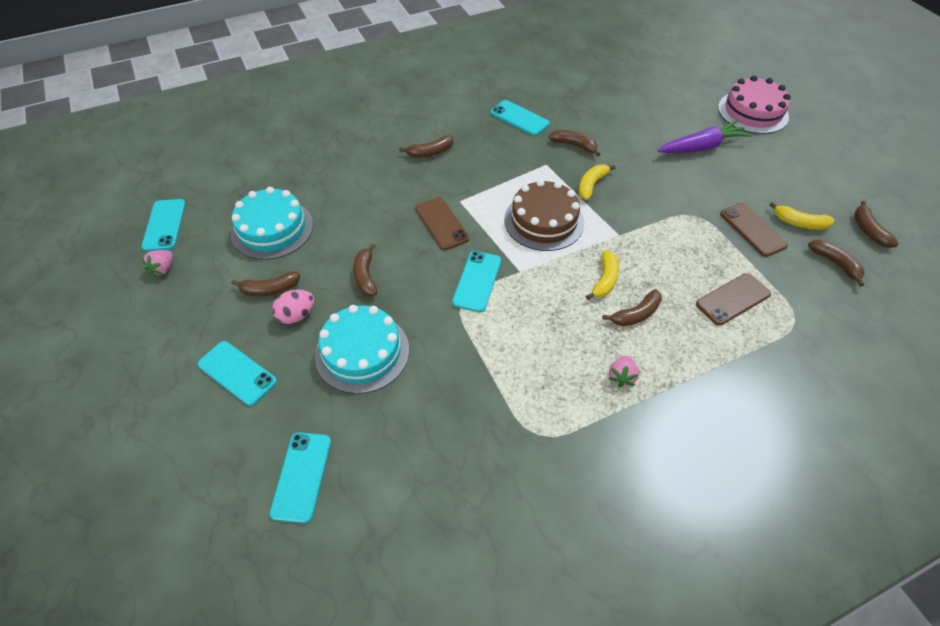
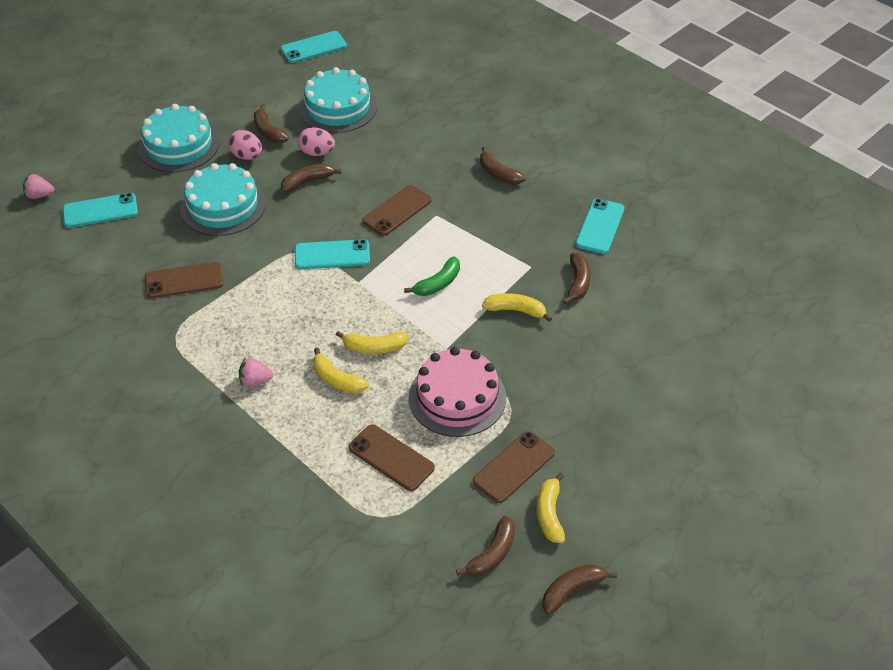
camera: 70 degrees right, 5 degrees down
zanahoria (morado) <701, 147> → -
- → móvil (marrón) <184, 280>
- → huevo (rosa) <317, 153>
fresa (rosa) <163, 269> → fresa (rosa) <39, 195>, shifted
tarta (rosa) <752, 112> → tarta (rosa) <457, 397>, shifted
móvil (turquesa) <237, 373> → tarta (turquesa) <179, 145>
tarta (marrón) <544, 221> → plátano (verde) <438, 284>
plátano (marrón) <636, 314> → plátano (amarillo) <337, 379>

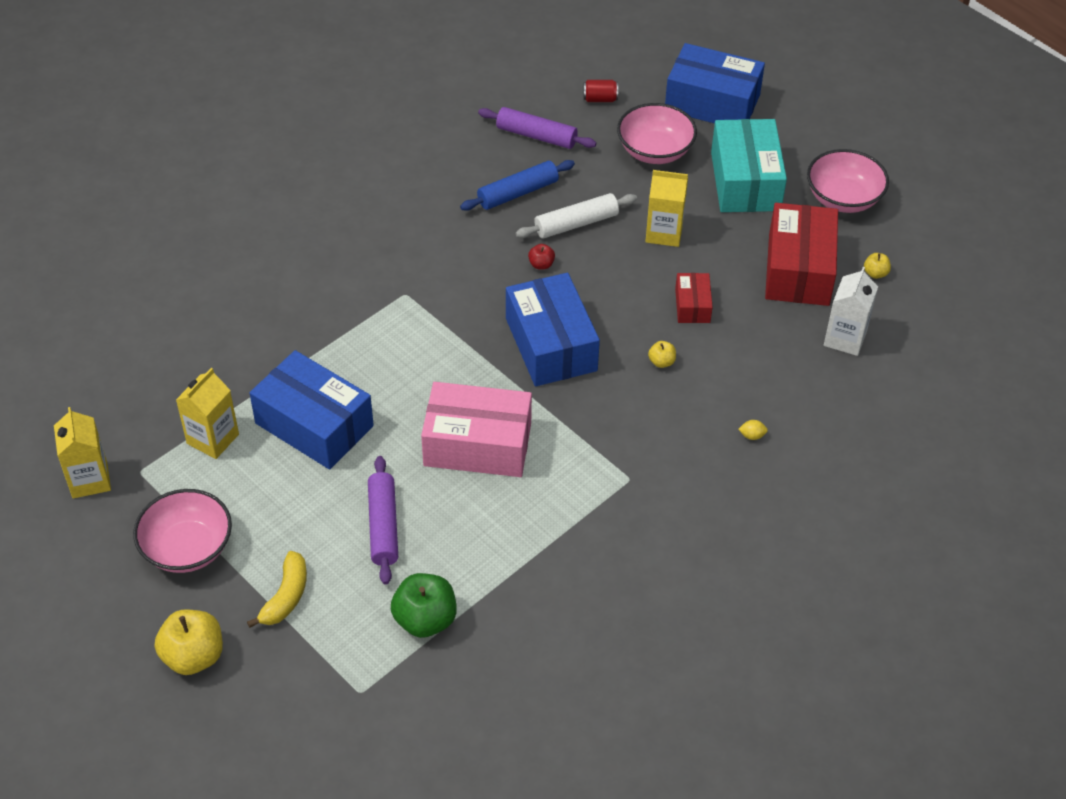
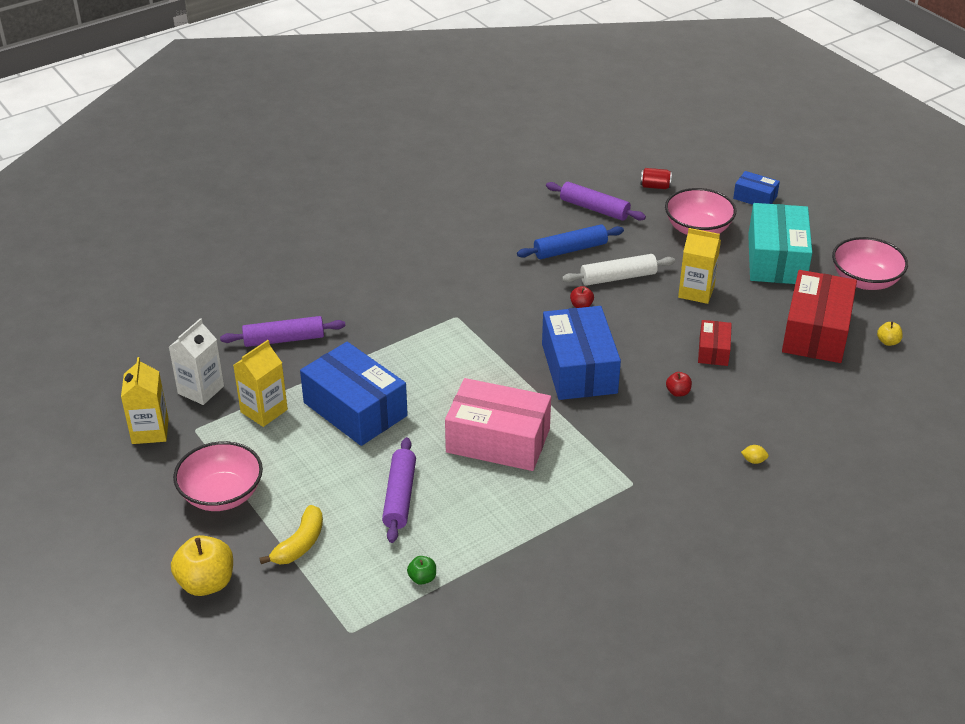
camera: 10 degrees right, 10 degrees down
- → rodillo (morado) <284, 339>
cartón de leche (blanco) <845, 338> → cartón de leche (blanco) <201, 390>, shifted
manzana (amarillo) <661, 362> → manzana (rojo) <678, 392>
manzana (verde) <425, 620> → manzana (verde) <422, 578>, x0.48
caja (azul) <712, 103> → caja (azul) <755, 197>, x0.50

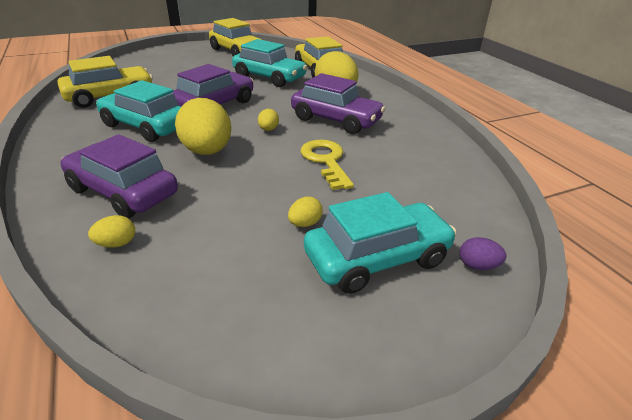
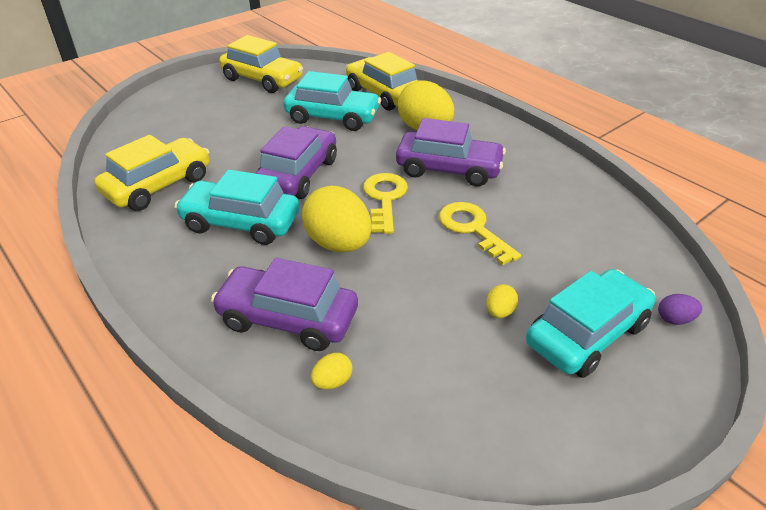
camera: 15 degrees left, 5 degrees up
huevo (amarillo) <268, 130> → llave (amarillo) <385, 198>

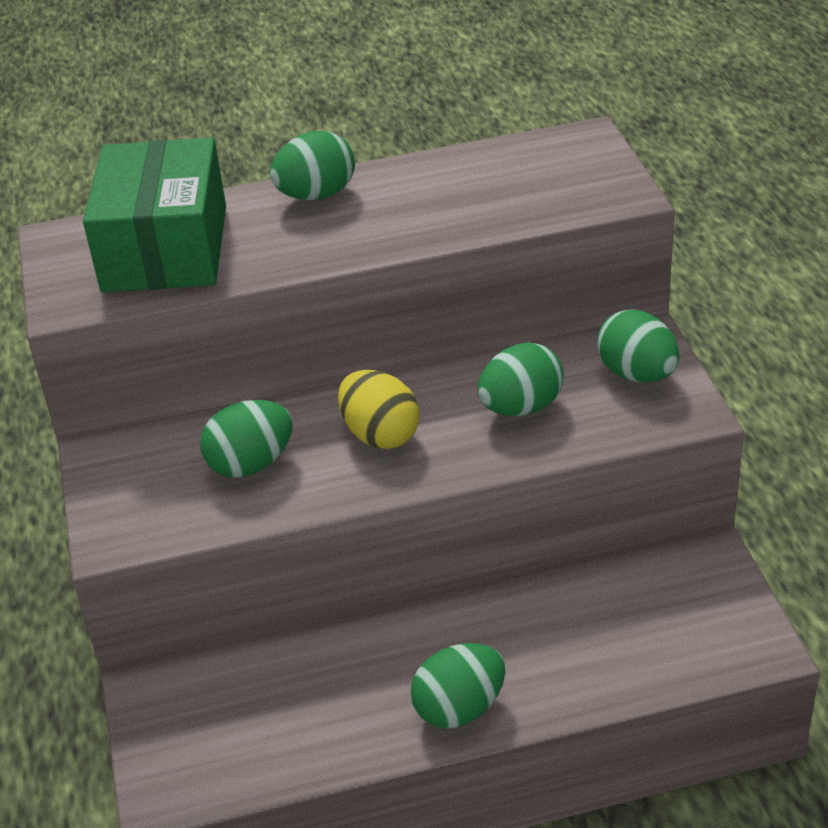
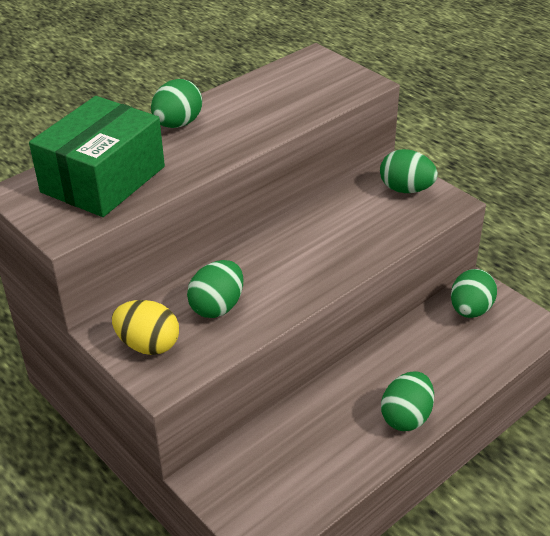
camera: 30 degrees left, 0 degrees up
huevo (amarillo) <380, 435> → huevo (amarillo) <148, 345>, shifted
huevo (verde) <521, 407> → huevo (verde) <470, 310>, shifted
caja (verde) <165, 249> → caja (verde) <103, 179>, 60 degrees clockwise

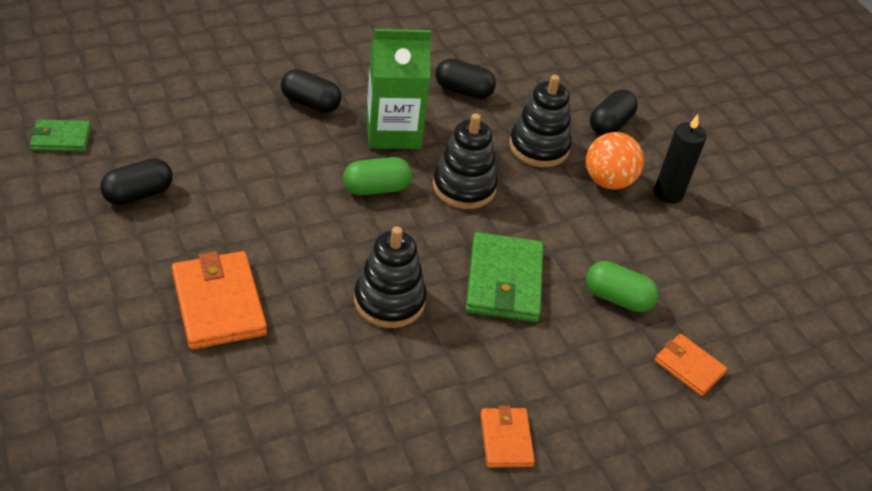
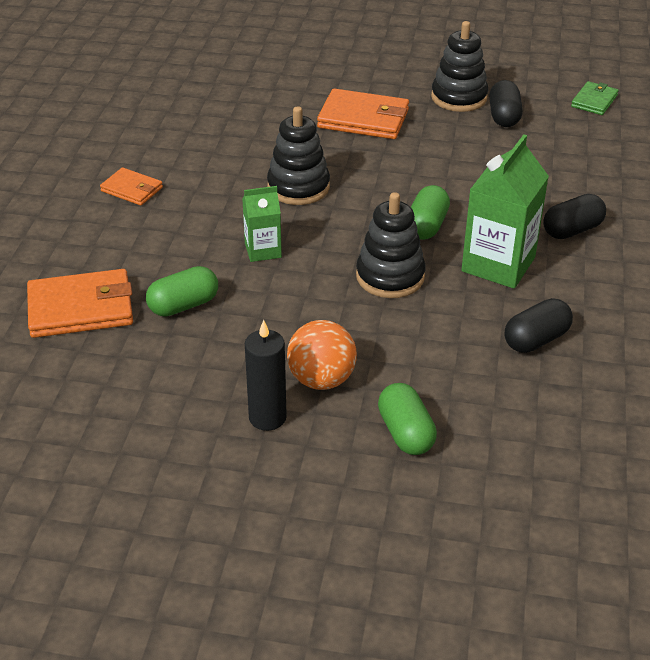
camera: 130 degrees right, 5 degrees down
juguete apilable (negro) <539, 147> → juguete apilable (negro) <459, 97>, shifted
cartera (verde) <504, 281> → cartón de leche (verde) <263, 250>
cápsula (negro) <610, 124> → cápsula (verde) <405, 433>
cartera (naranja) <689, 366> → cartera (naranja) <81, 308>, x1.74

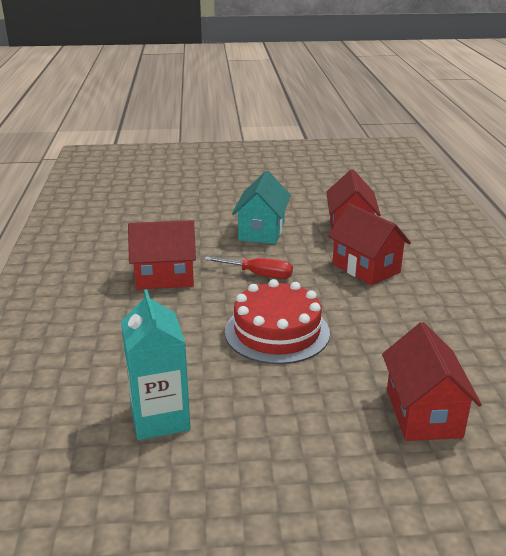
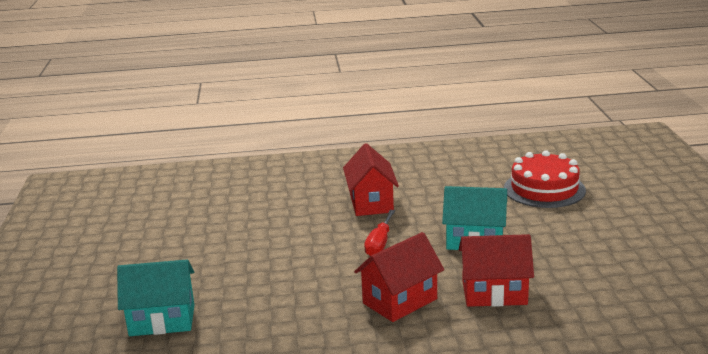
camera: 90 degrees right, 5 degrees down
cartón de leche (turquesa) <160, 418> → -
tarta (rojo) <277, 332> → tarta (rojo) <544, 189>, shifted
casa (rojo) <423, 413> → casa (turquesa) <162, 320>

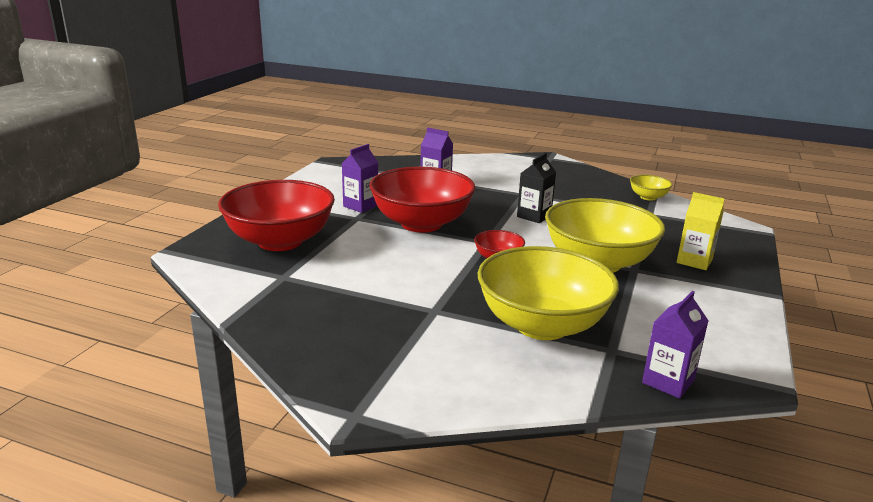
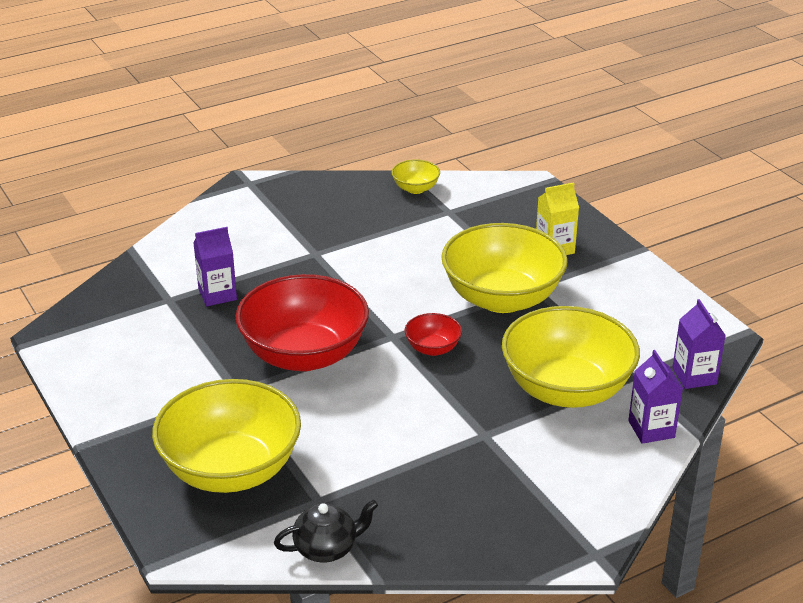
camera: 50 degrees left, 10 degrees up
cartón de leche (negro) <534, 216> → -
- → tetera (negro) <327, 548>
cartón de leche (morado) <360, 206> → cartón de leche (morado) <651, 429>, shifted
cuenco (rojo) <280, 241> → cuenco (amarillo) <231, 470>

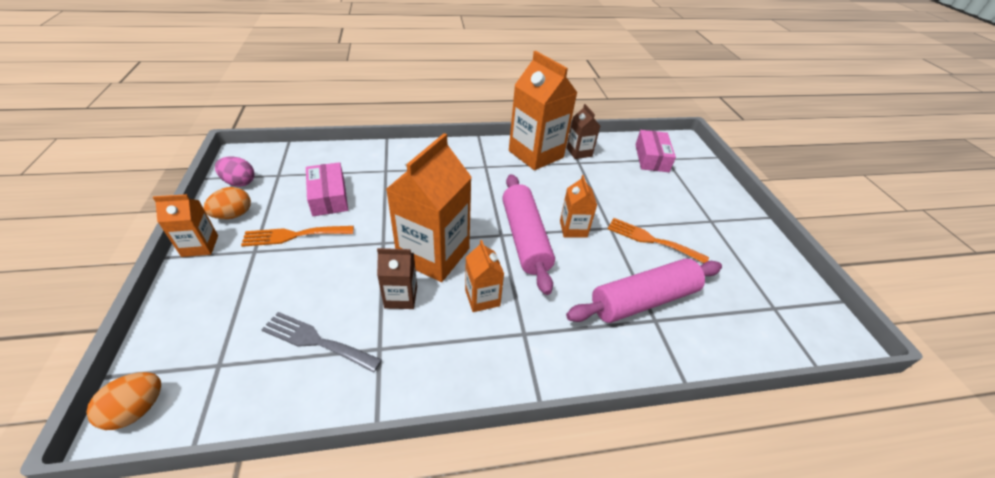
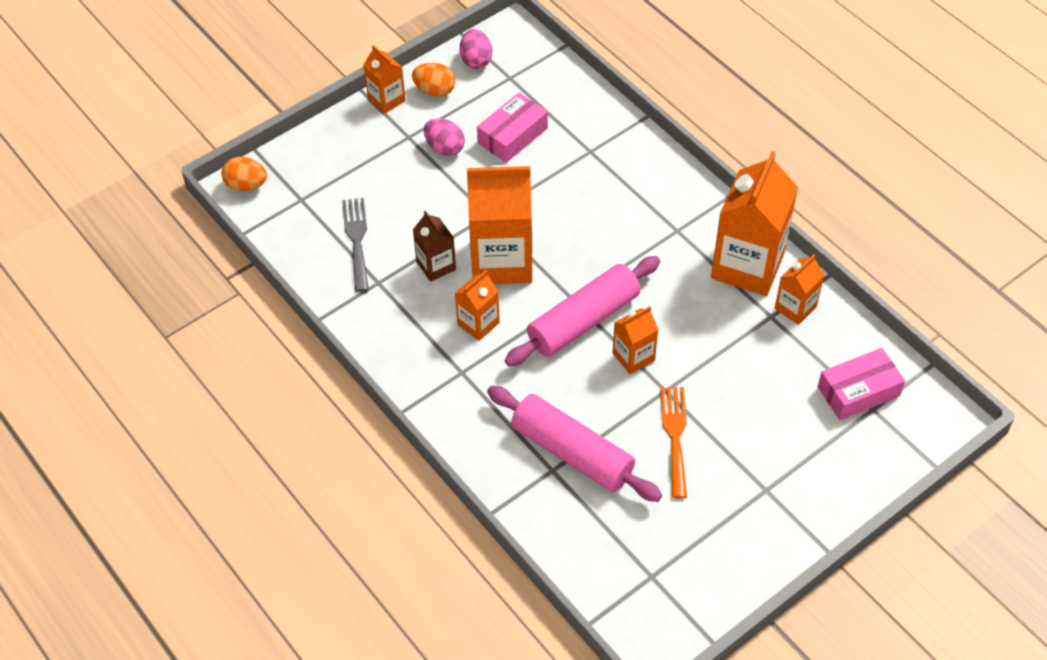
camera: 65 degrees right, 10 degrees up
tenedor (naranja) <293, 235> → huevo (rosa) <444, 148>
cartón de leche (marrón) <579, 152> → cartón de leche (naranja) <795, 308>

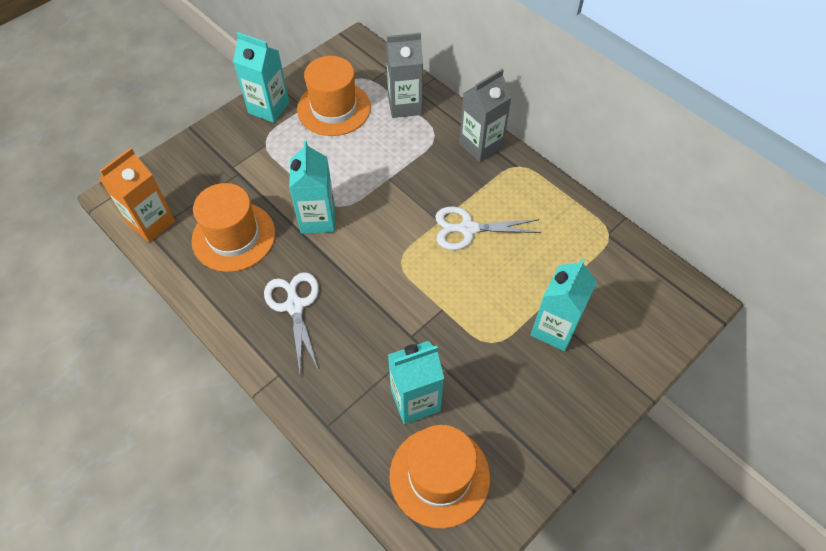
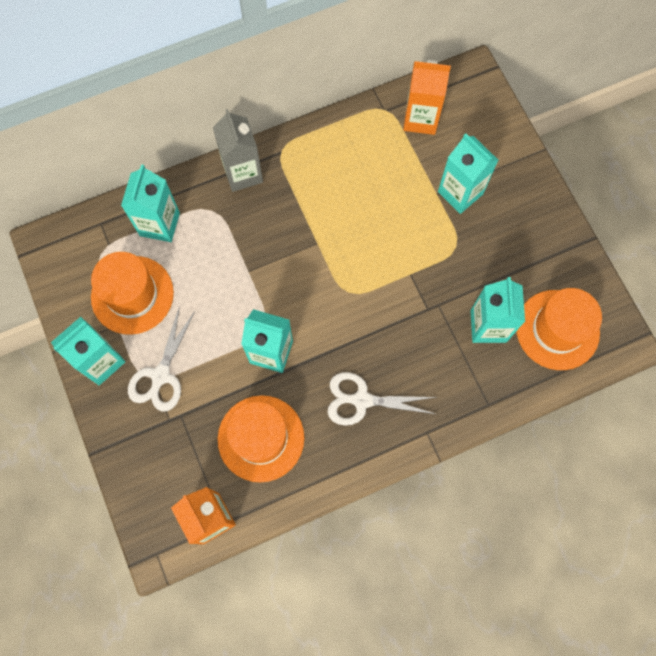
camera: 70 degrees left, 15 degrees up
- → cartón de leche (naranja) <420, 119>
tijeras (blanco) <468, 229> → tijeras (blanco) <161, 375>, shifted
cartón de leche (gris) <405, 105> → cartón de leche (turquesa) <159, 224>

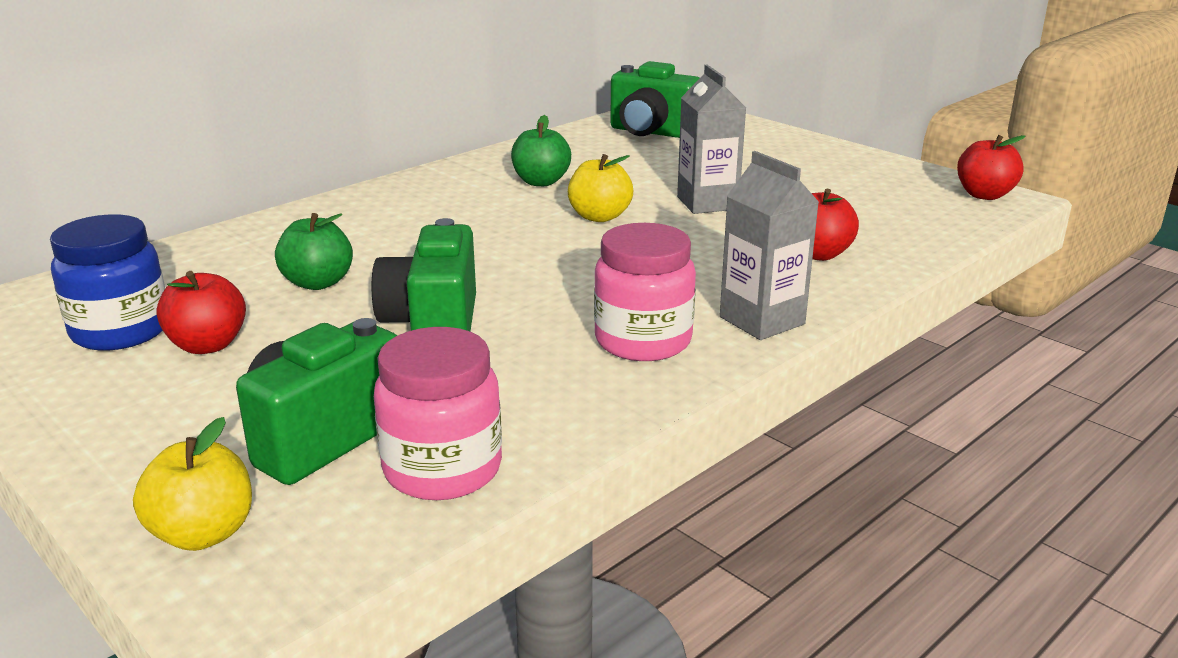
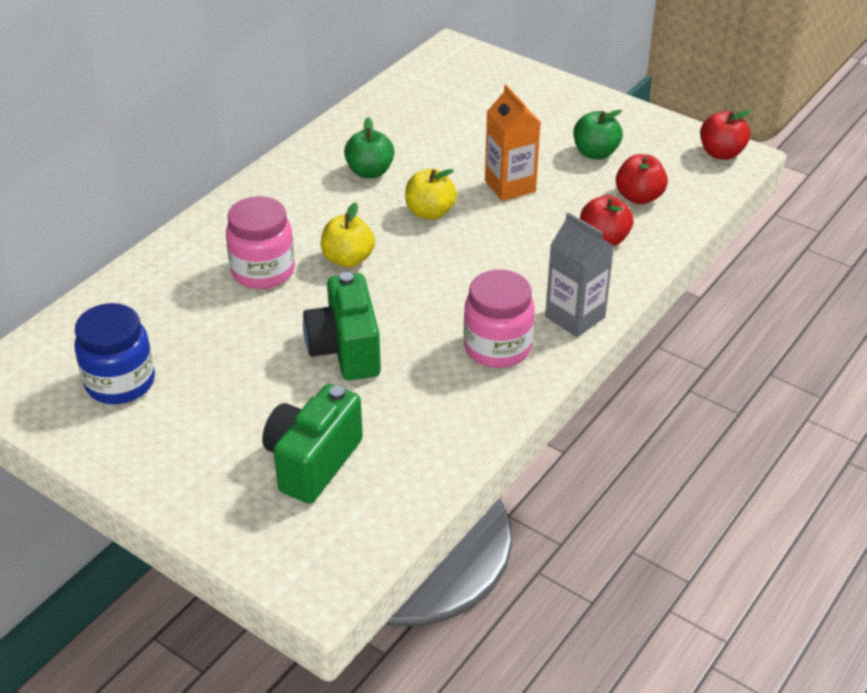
camera: 10 degrees left, 15 degrees up
cámara (verde) <651, 132> → -
manzana (amarillo) <203, 533> → manzana (amarillo) <348, 259>, shifted
manzana (rojo) <208, 345> → manzana (rojo) <639, 197>, shifted
manzana (verde) <318, 283> → manzana (verde) <595, 153>, shifted
tarro (rosa) <442, 469> → tarro (rosa) <263, 271>, shifted
cartón de leche (gris) <707, 203> → cartón de leche (naranja) <510, 186>

